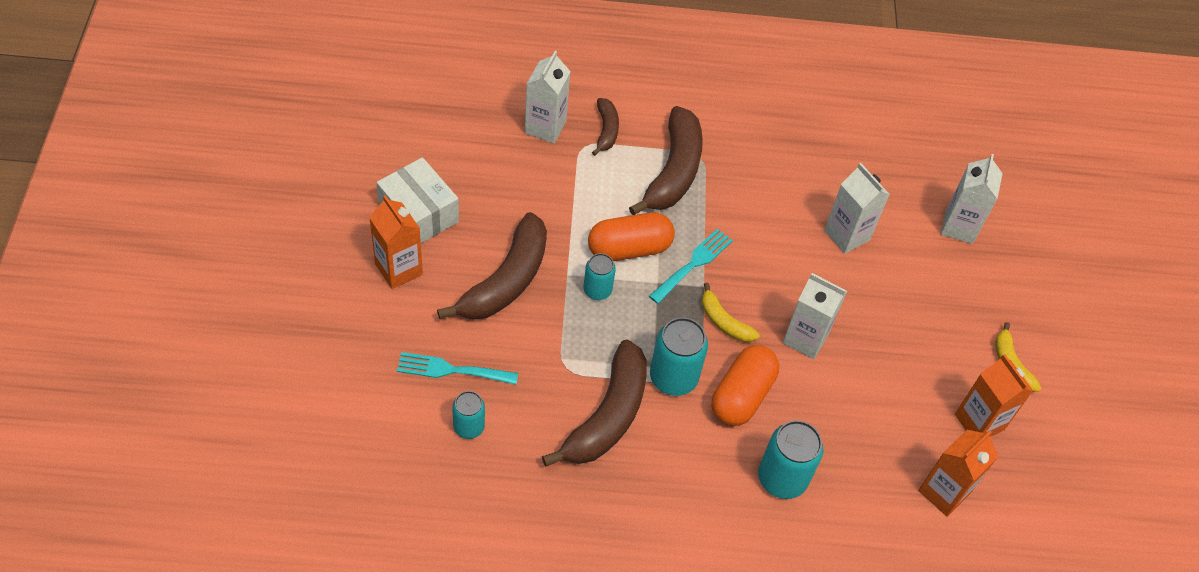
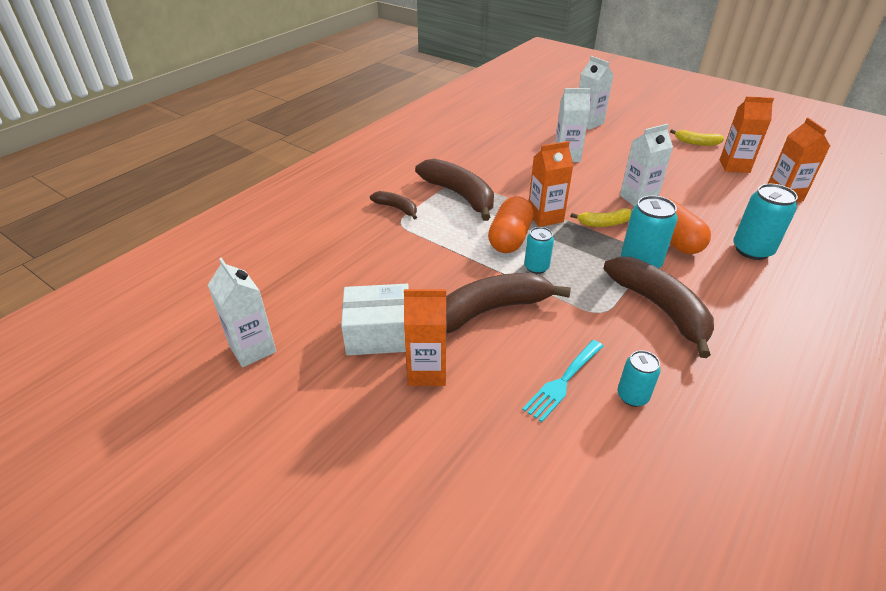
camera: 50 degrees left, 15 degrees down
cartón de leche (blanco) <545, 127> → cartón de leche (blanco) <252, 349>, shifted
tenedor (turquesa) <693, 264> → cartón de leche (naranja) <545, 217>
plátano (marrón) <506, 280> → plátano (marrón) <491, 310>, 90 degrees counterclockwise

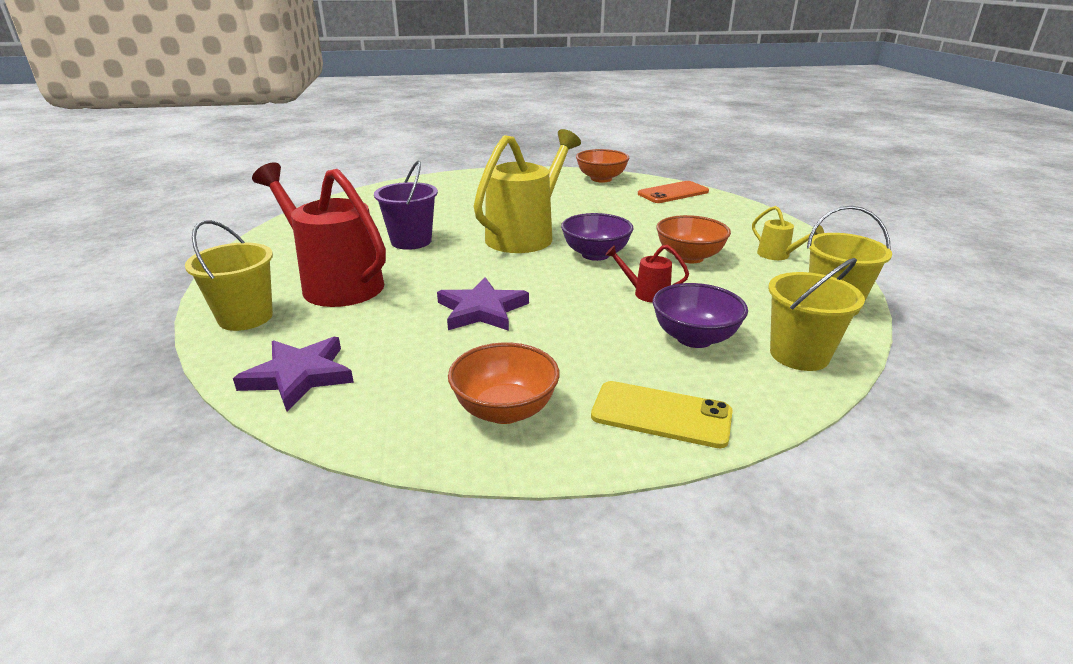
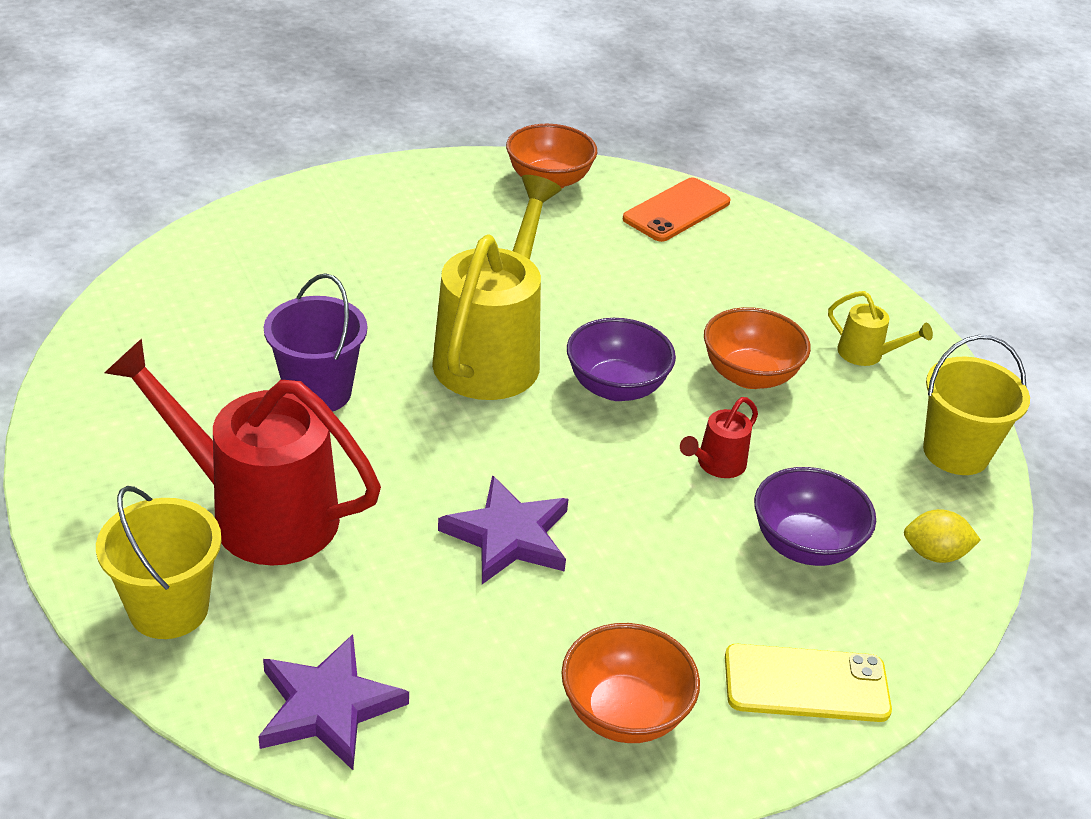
camera: 20 degrees left, 10 degrees up
balde (amarillo) <799, 355> → limón (amarillo) <934, 554>
regadera (rojo) <645, 293> → regadera (rojo) <716, 465>, 45 degrees counterclockwise

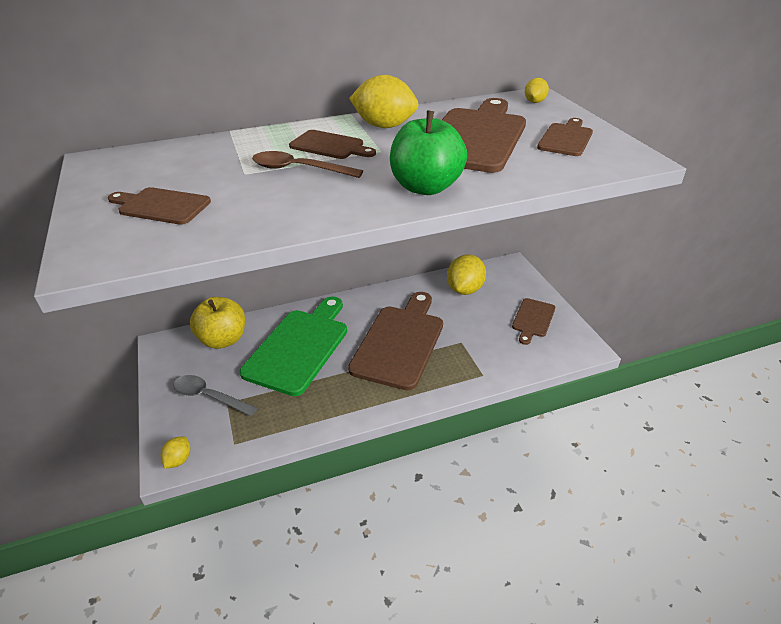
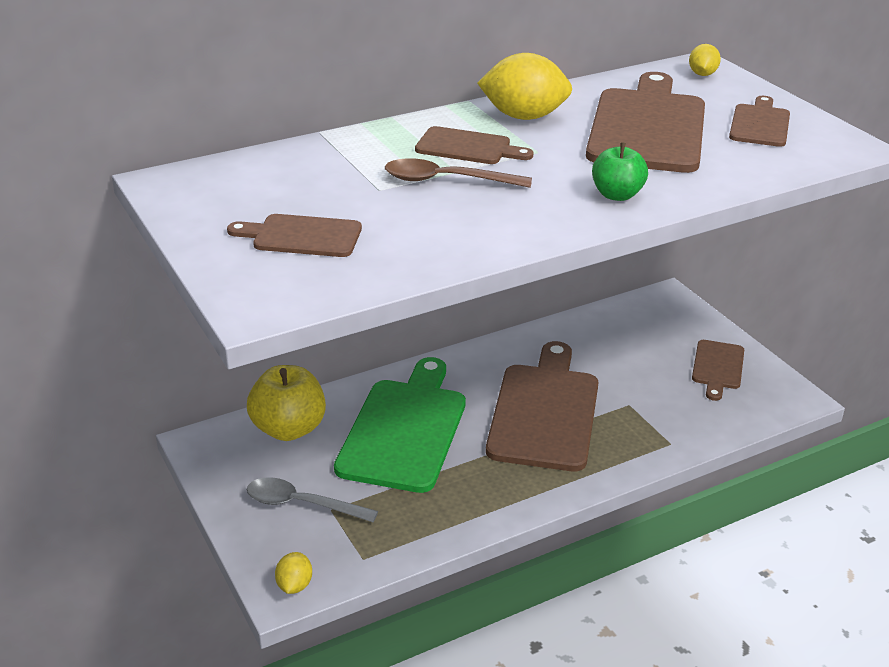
camera: 10 degrees left, 5 degrees down
limón (amarillo) <465, 289> → -
manzana (verde) <426, 187> → manzana (verde) <617, 195>, x0.60

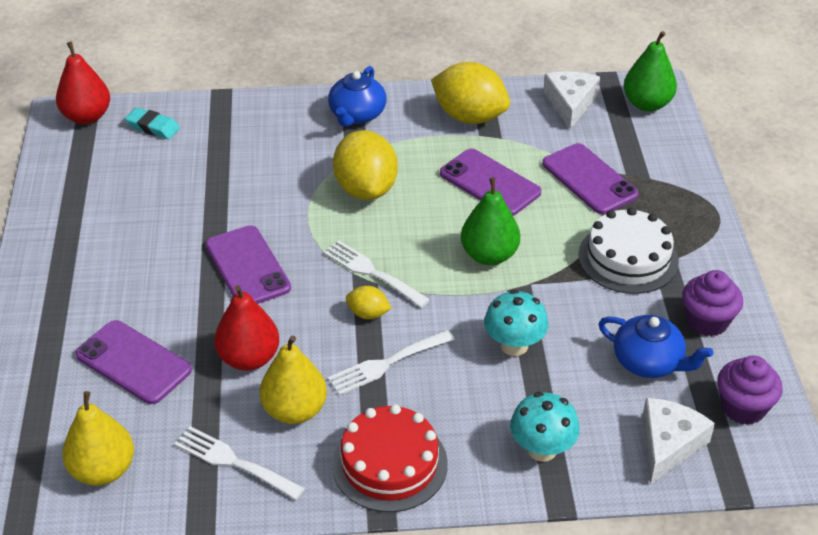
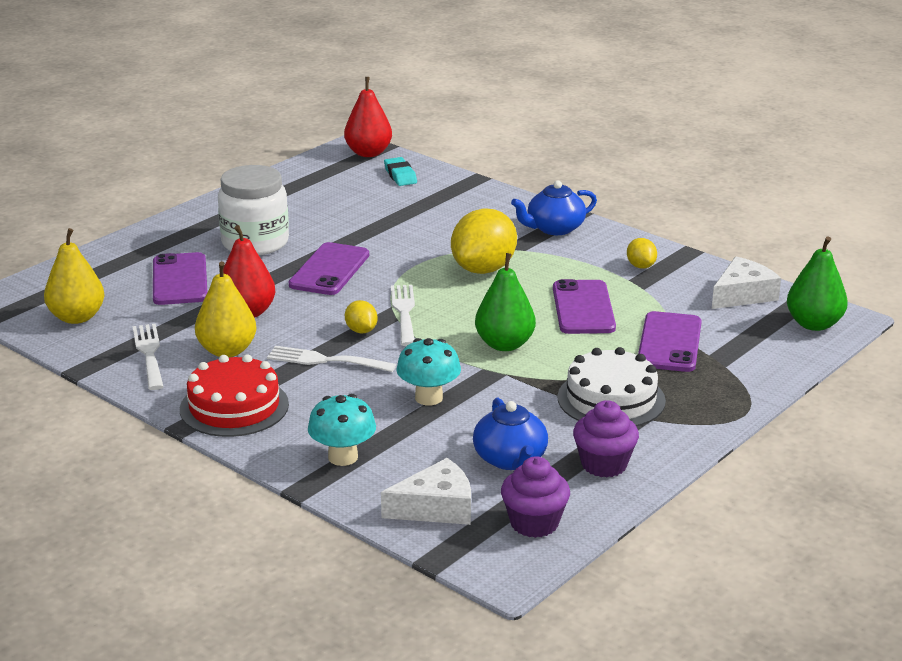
camera: 45 degrees right, 15 degrees down
- → tarro (blanco) <255, 243>
limón (amarillo) <469, 117> → limón (amarillo) <641, 266>, x0.47

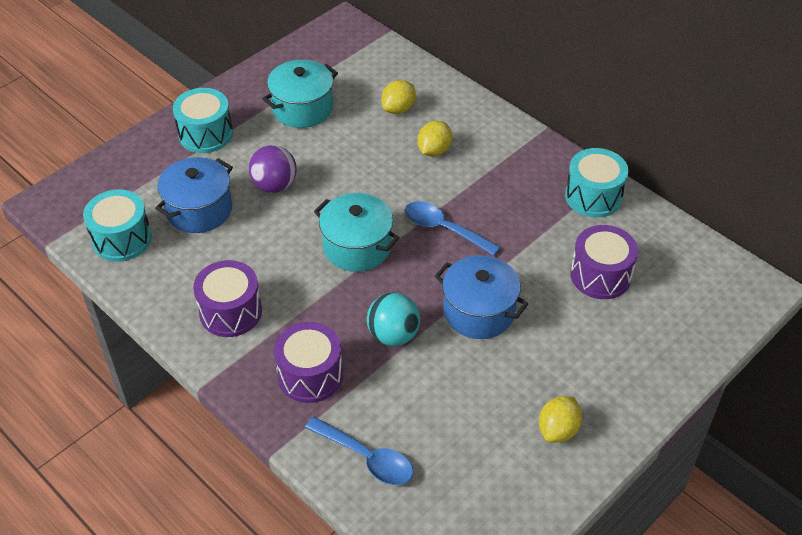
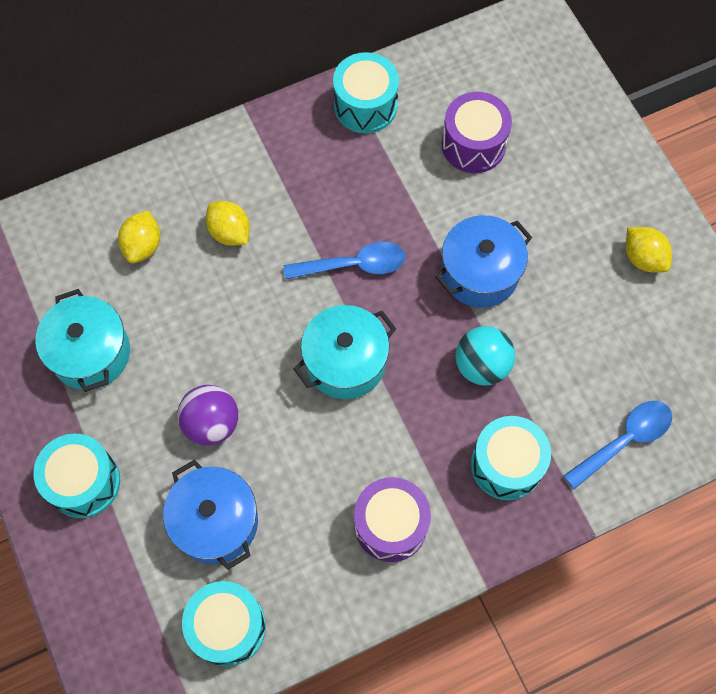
camera: 70 degrees left, 20 degrees up
tambor (morado) <310, 375> → tambor (turquesa) <506, 464>
limón (amarillo) <398, 109> → limón (amarillo) <143, 246>, 45 degrees clockwise
cuchara (azul) <444, 229> → cuchara (azul) <354, 265>, 150 degrees counterclockwise

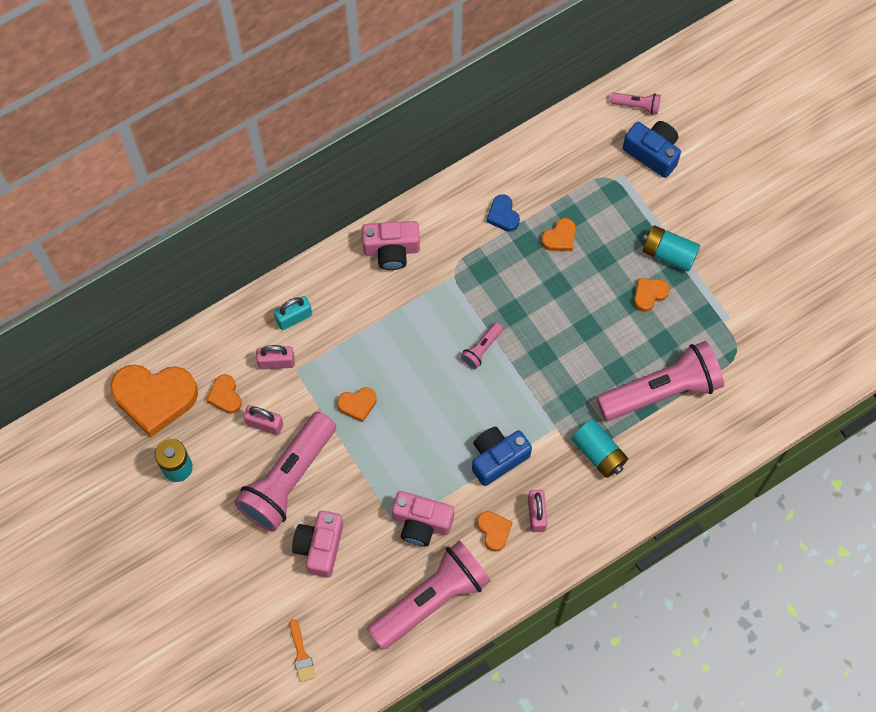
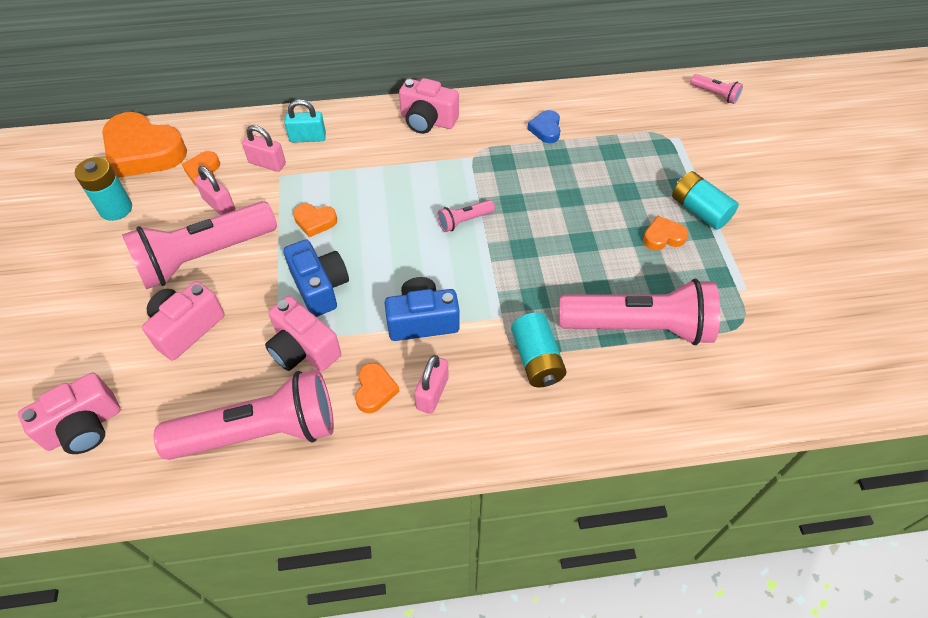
camera: 25 degrees right, 15 degrees down
corazón (naranja) <559, 238> → -
cámara (azul) <652, 153> → cámara (azul) <320, 287>, shifted
pincel (naranja) <301, 655> → cámara (rosa) <84, 427>

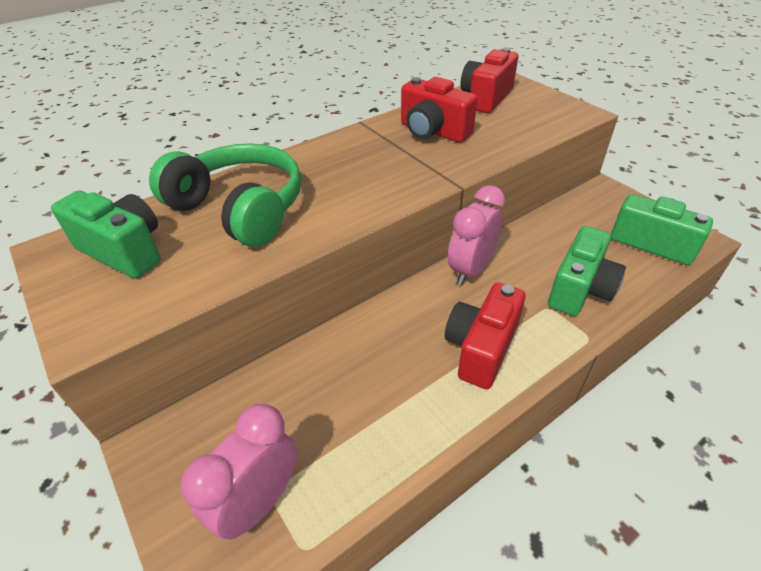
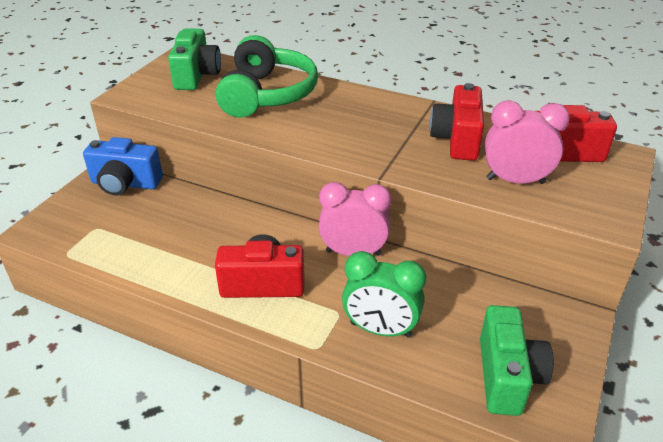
camera: 60 degrees right, 5 degrees down
- → cámara (azul) <125, 184>
despertador (rosa) <259, 503> → despertador (rosa) <515, 181>, shifted
cámara (verde) <580, 289> → despertador (verde) <380, 329>

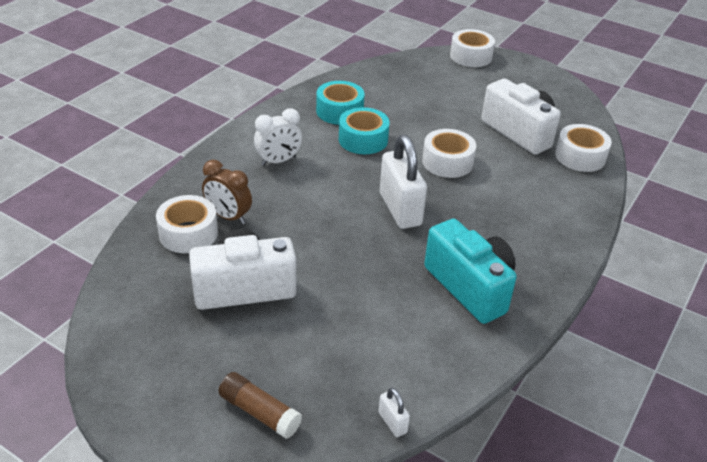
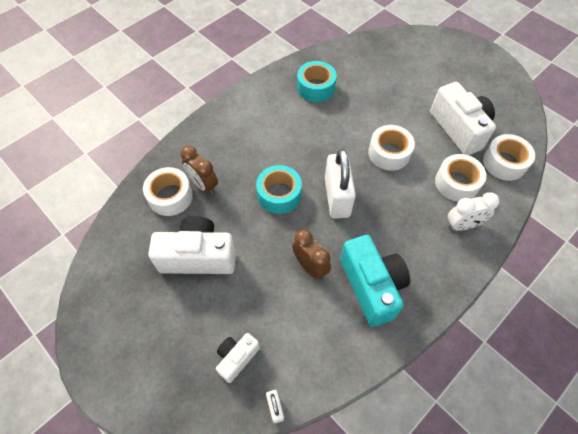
camera: 15 degrees right, 20 degrees up
barra de pegamento (marrón) <259, 412> → -
- → cámara (blanco) <237, 358>
- → despertador (marrón) <310, 266>
despertador (blanco) <278, 161> → despertador (blanco) <462, 225>, shifted
cinta adhesiva (turquesa) <363, 139> → cinta adhesiva (turquesa) <279, 194>, shifted
cinta adhesiva (blanco) <471, 56> → cinta adhesiva (blanco) <456, 183>, shifted

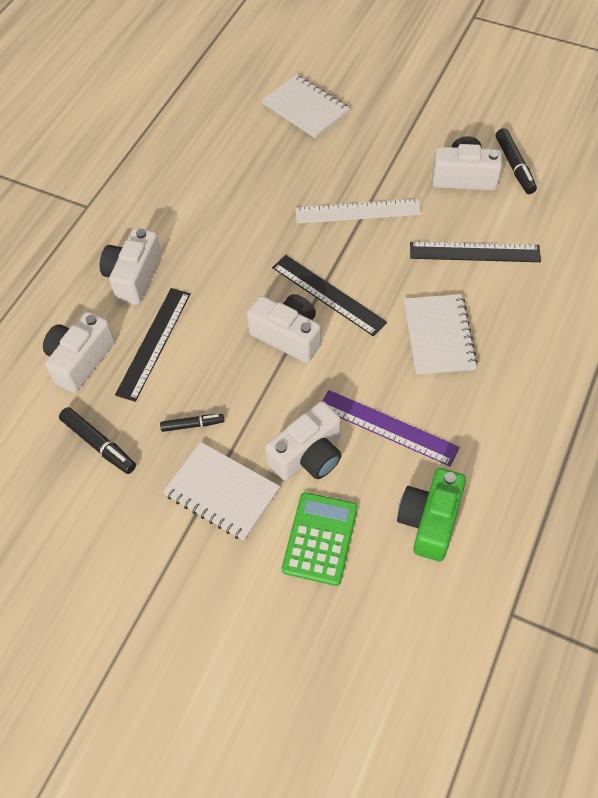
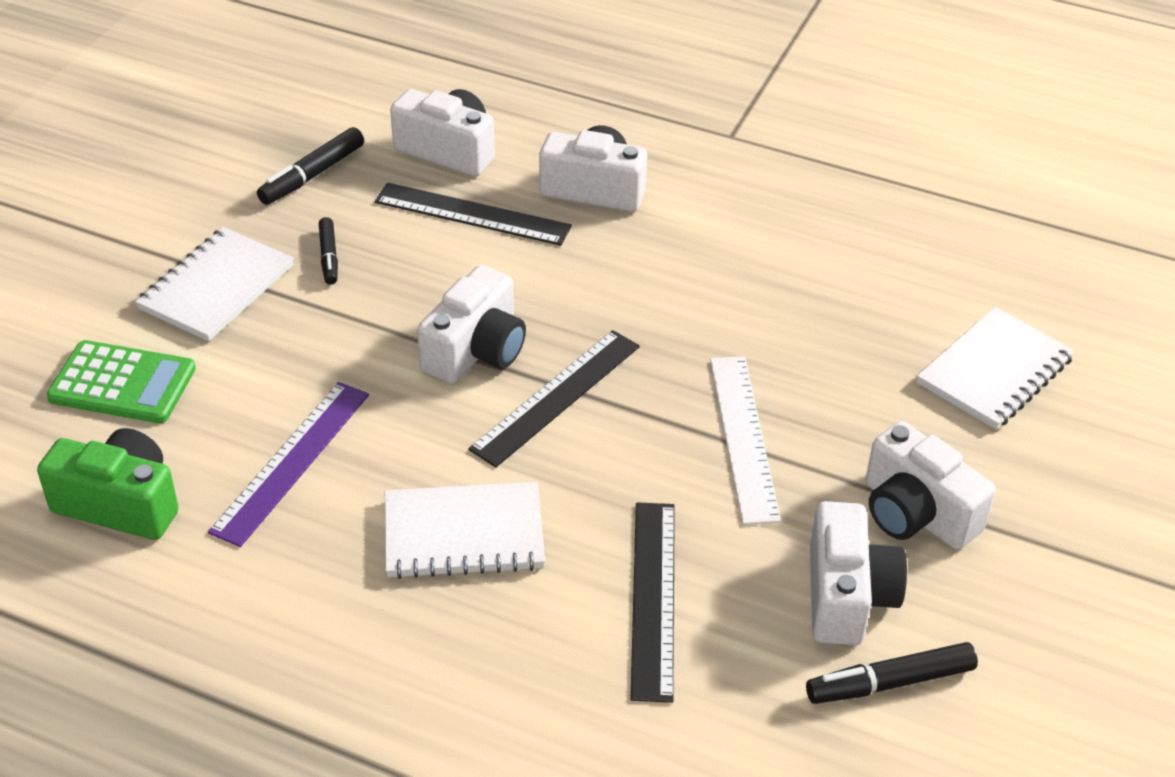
camera: 85 degrees right, 15 degrees down
cámara (blanco) <308, 455> → cámara (blanco) <916, 513>, shifted

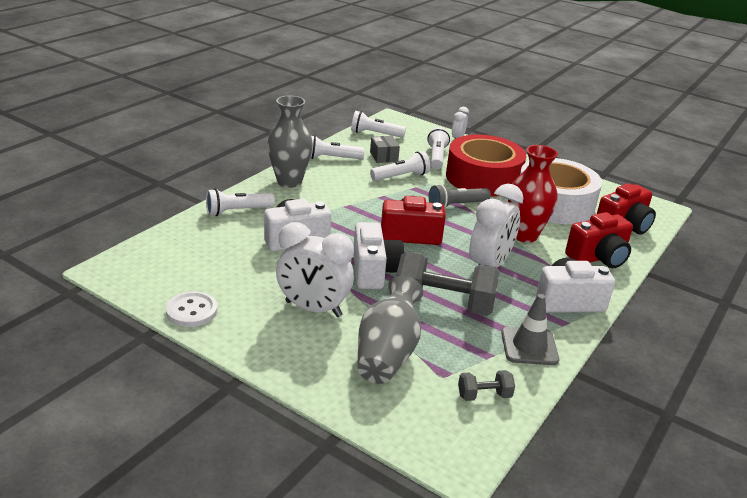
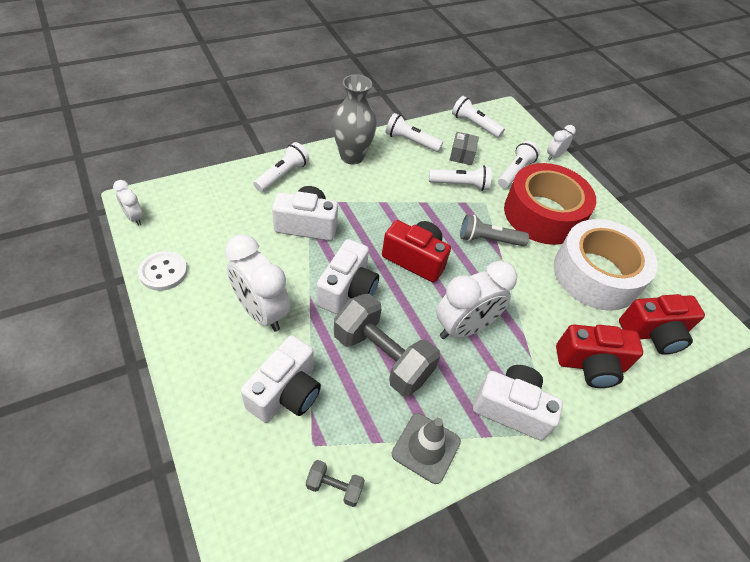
camera: 25 degrees right, 20 degrees up
florero (rojo) <524, 235> → -
- → despertador (blanco) <134, 217>
florero (gris) <387, 353> → cámara (blanco) <286, 392>
lámpara de mano (blanco) <237, 211> → lámpara de mano (blanco) <282, 175>, 120 degrees clockwise

